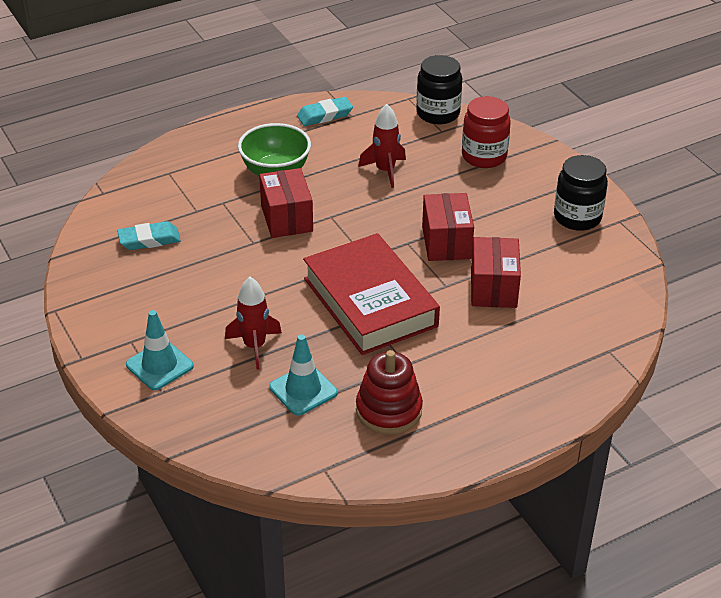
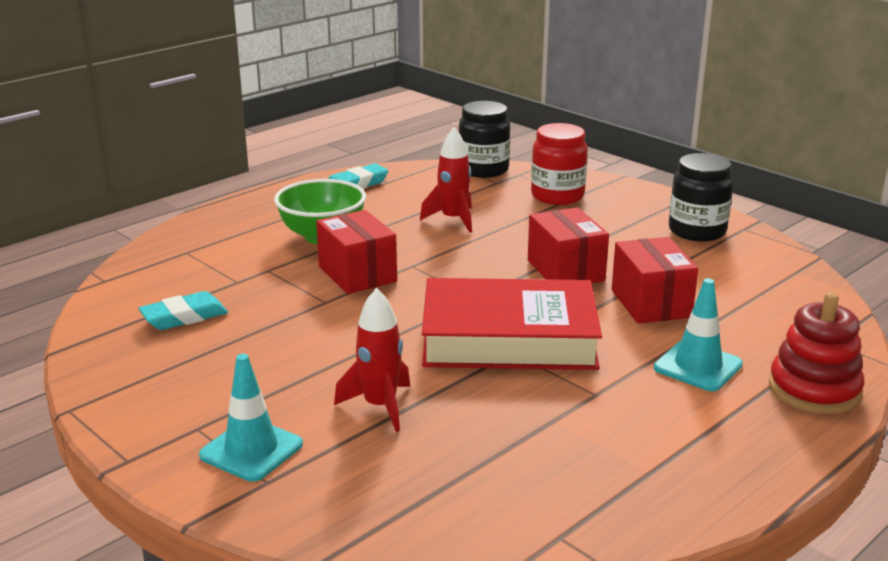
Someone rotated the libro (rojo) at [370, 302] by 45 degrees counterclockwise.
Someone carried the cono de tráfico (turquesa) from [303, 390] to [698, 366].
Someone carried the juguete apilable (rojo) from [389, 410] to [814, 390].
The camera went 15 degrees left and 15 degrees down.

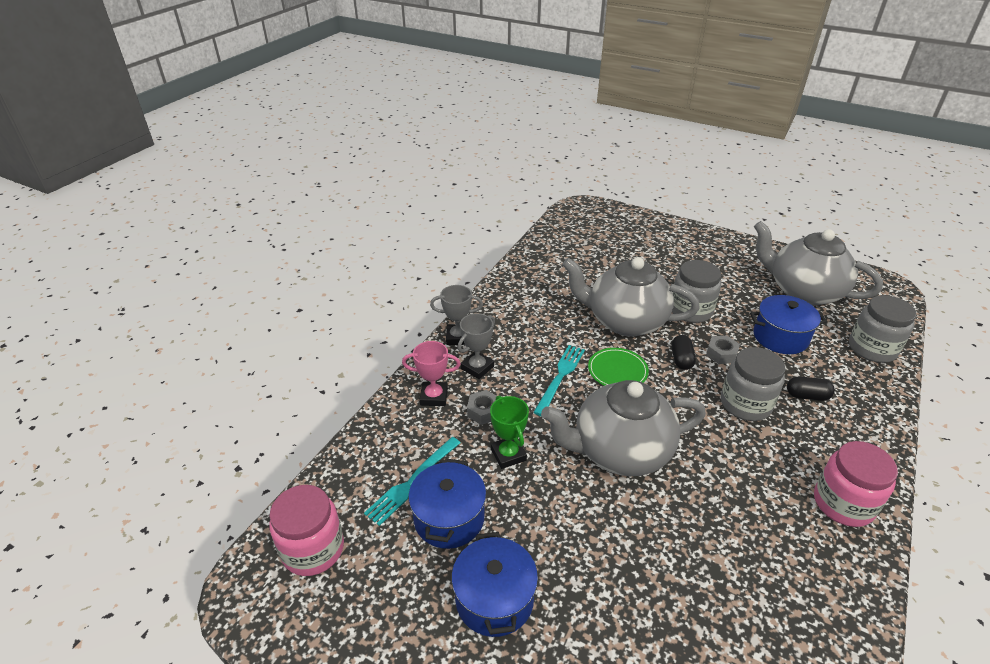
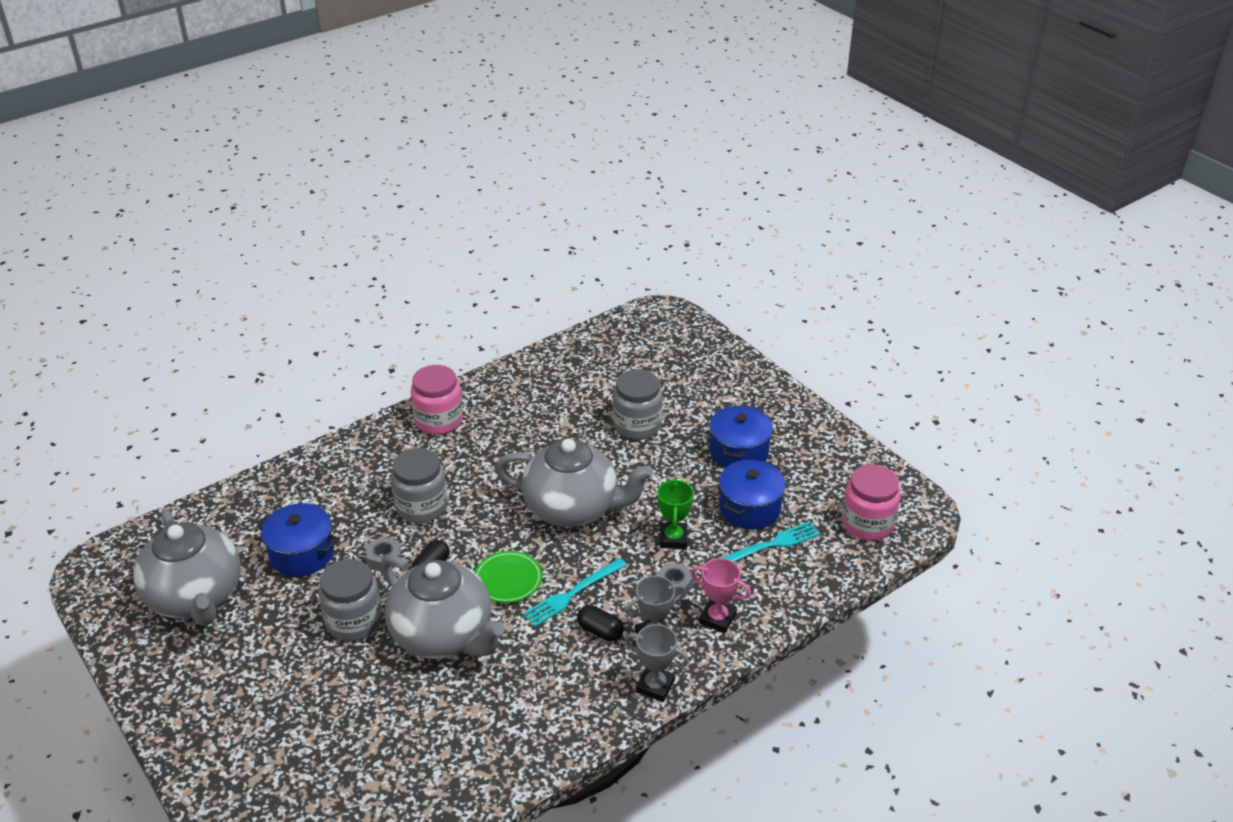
Someone carried the tarro (gris) from [872, 348] to [637, 425].
Someone carried the cápsula (negro) from [807, 396] to [600, 631].
The camera went 155 degrees left and 0 degrees up.

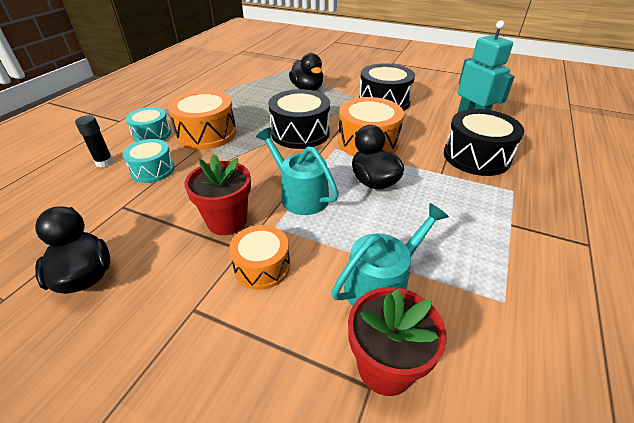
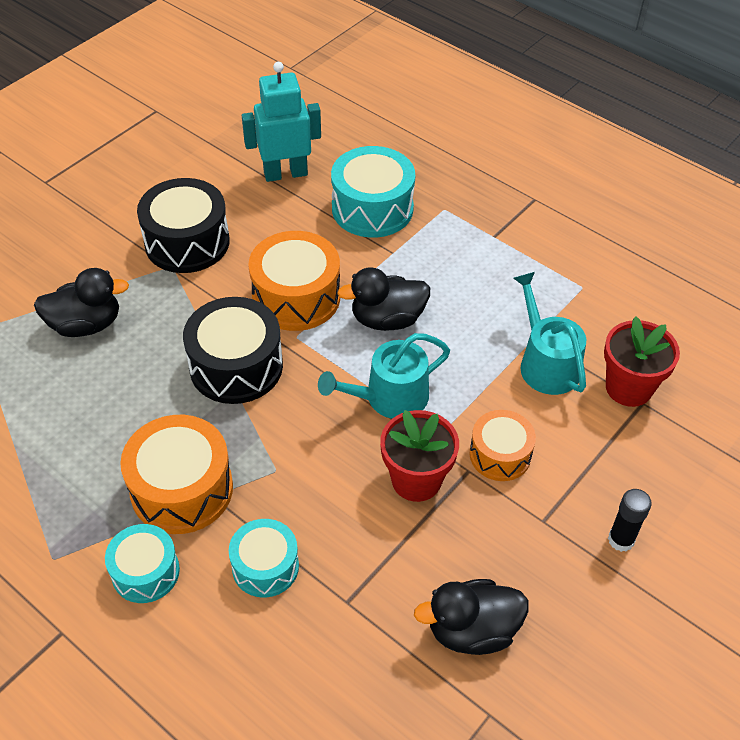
Someone repainted the tambor (negro) at [476, 157], which became the tambor (turquesa) at [372, 208].
Someone carried the barra de pegamento (negro) from [104, 162] to [621, 540].
The camera went 75 degrees left and 10 degrees up.

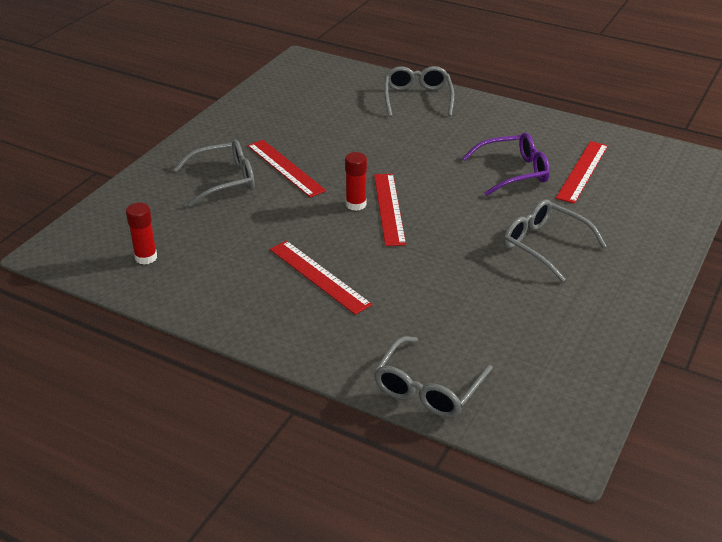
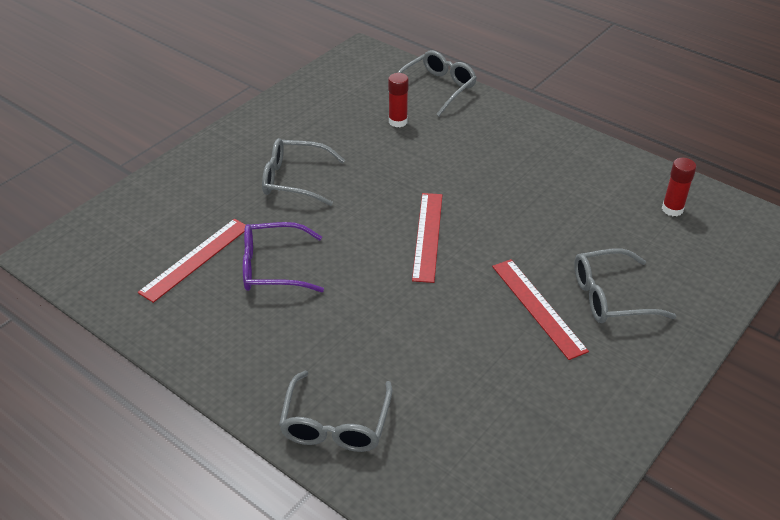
Someone carried the barra de pegamento (rojo) from [356, 204] to [398, 121].
Someone rotated the gafas (gris) at [543, 245] by 135 degrees clockwise.
Someone took away the regla (rojo) at [319, 276].
The camera went 170 degrees left and 5 degrees up.

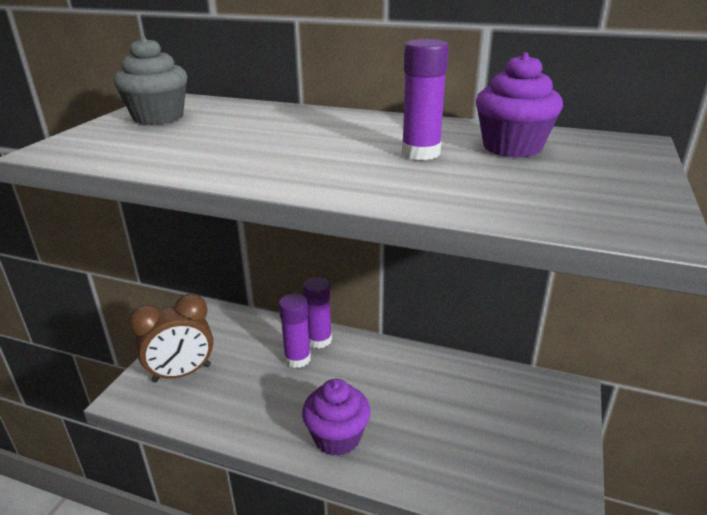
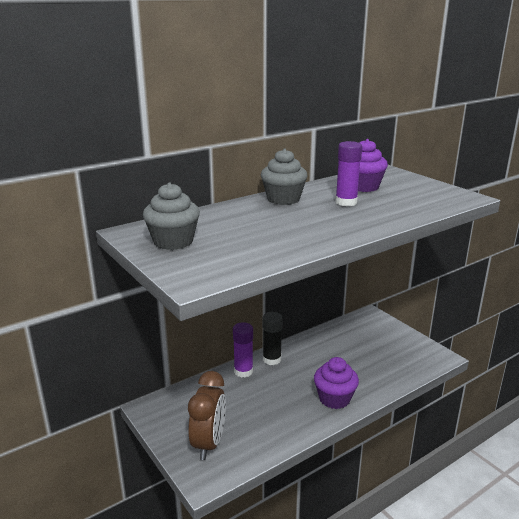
Someone took away the barra de pegamento (morado) at [297, 359].
Someone put down the magdalena (gris) at [283, 199].
Someone put down the barra de pegamento (negro) at [272, 359].
The camera went 55 degrees left and 5 degrees down.

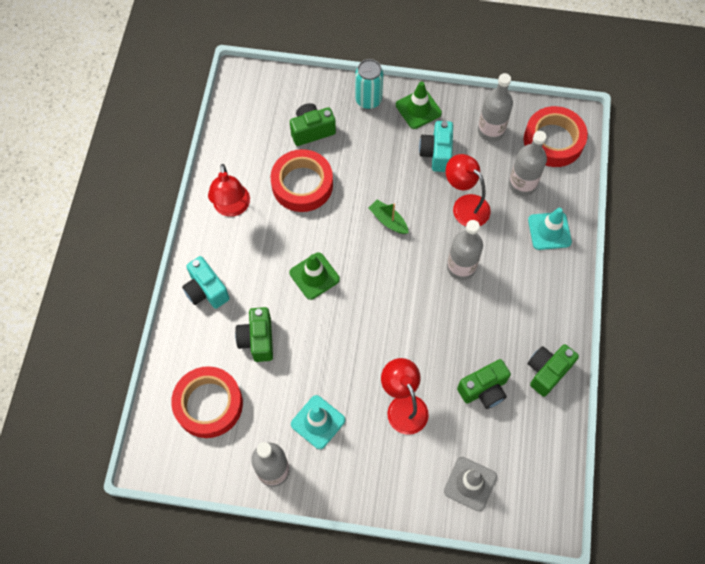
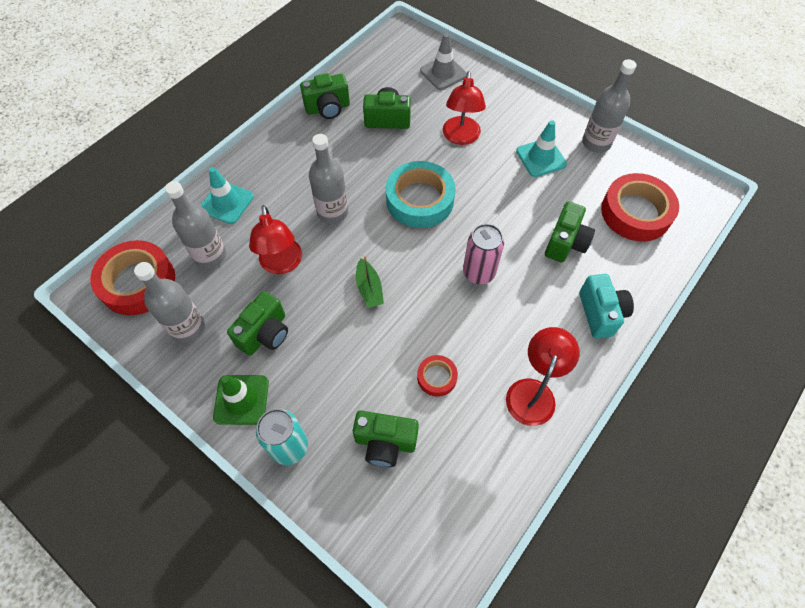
Someone repainted the cámara (turquesa) at [436, 153], which became the cámara (verde) at [265, 333].
Someone scaled the cinta adhesiva (rojo) at [302, 184] by 0.49.
Someone swapped the cono de tráfico (verde) at [314, 276] for the lata (rosa) at [478, 273].
Someone put down the cinta adhesiva (turquesa) at [420, 200].
The camera went 150 degrees left and 5 degrees down.

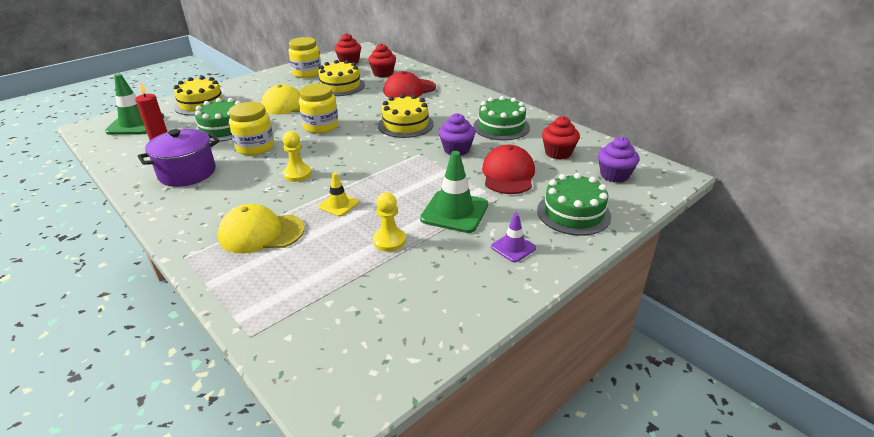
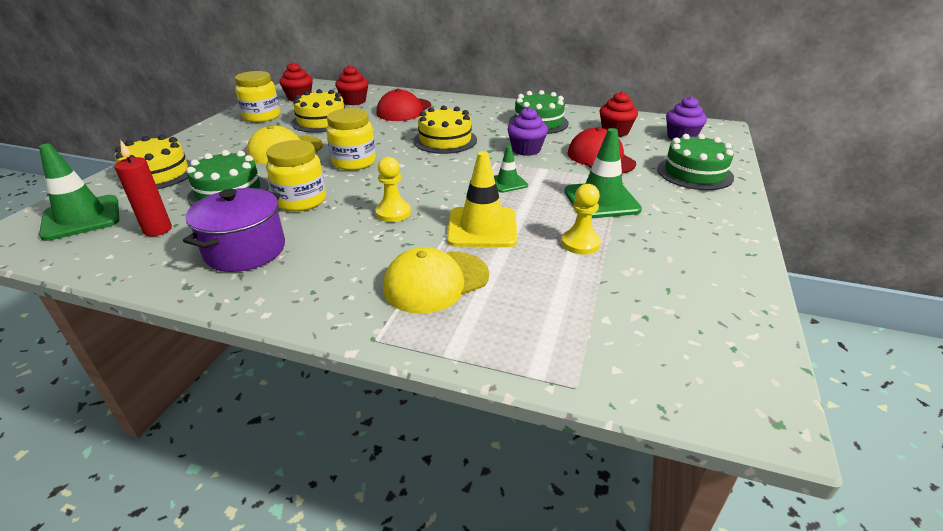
Someone scaled the cono de tráfico (amarillo) at [338, 205] by 1.80.
Someone took away the cono de tráfico (morado) at [513, 247].
Someone put down the cono de tráfico (verde) at [507, 183].
The camera went 30 degrees left and 0 degrees up.

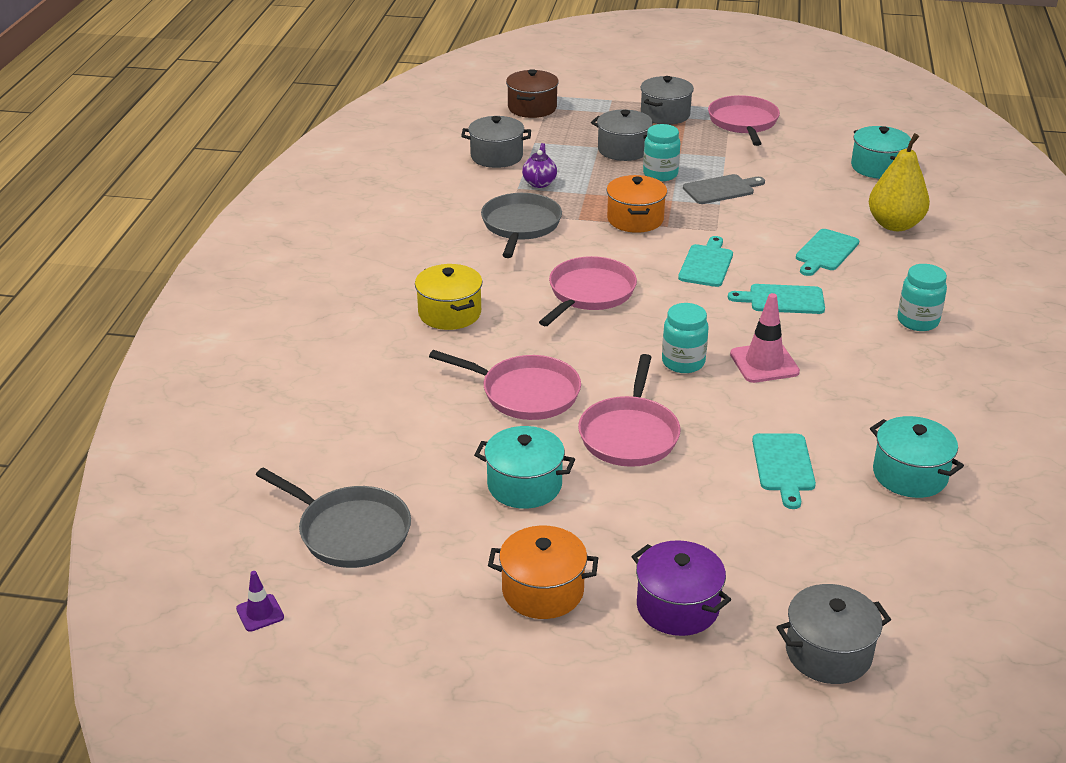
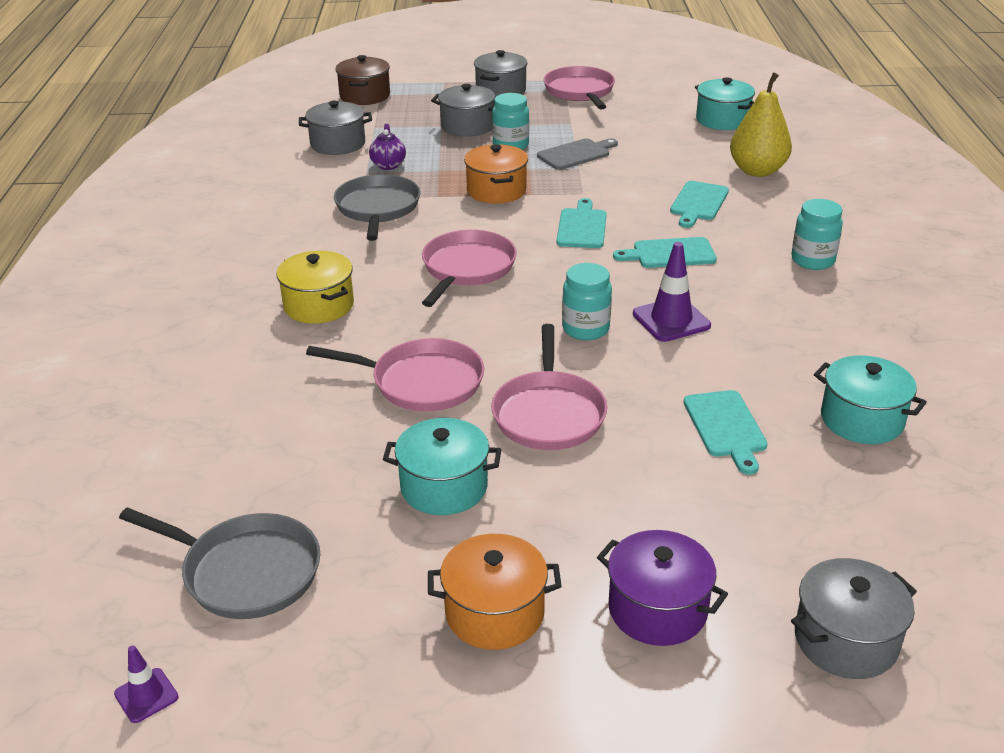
Someone repainted the cono de tráfico (rosa) at [764, 363], which became the cono de tráfico (morado) at [671, 320].
The camera went 10 degrees left and 0 degrees up.

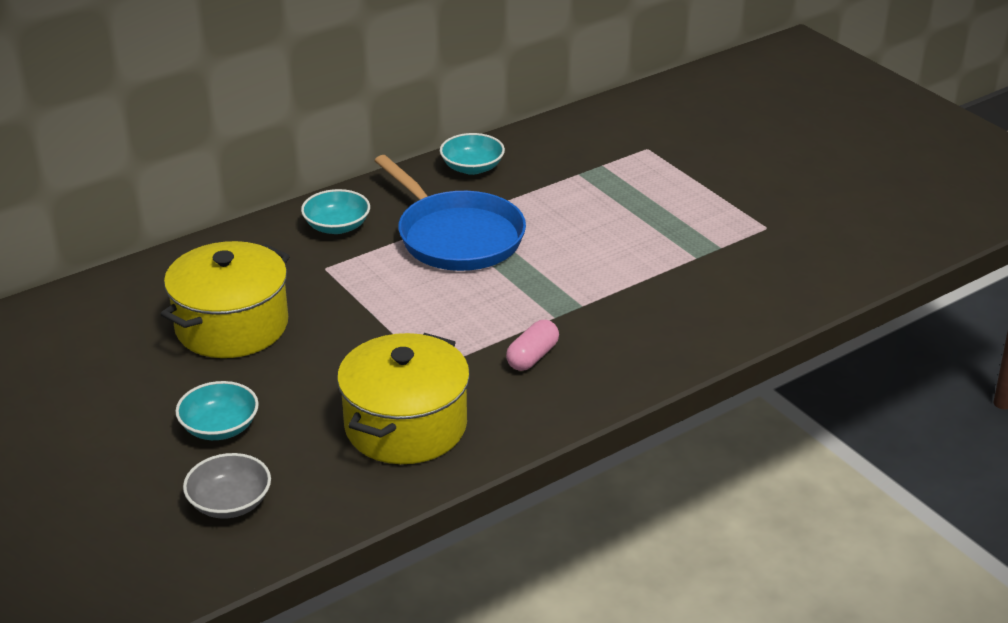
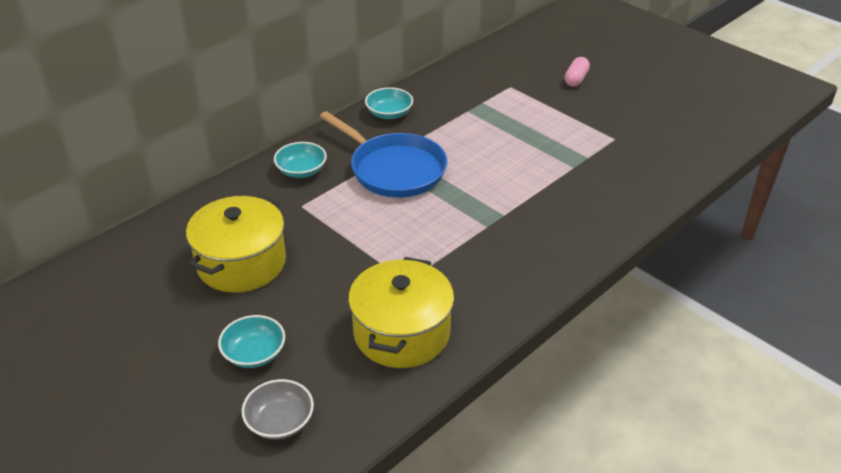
Someone carried the cápsula (rosa) from [532, 357] to [576, 79].
The camera went 10 degrees left and 5 degrees up.

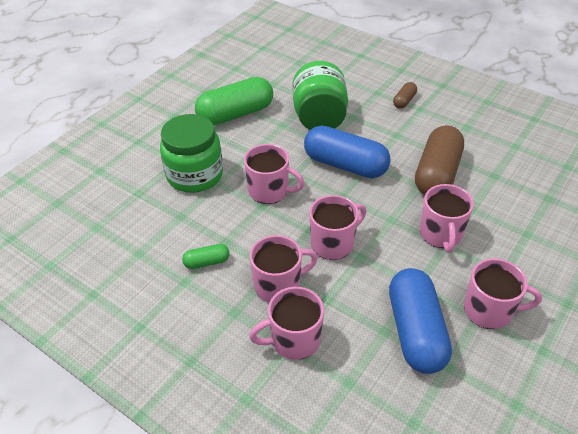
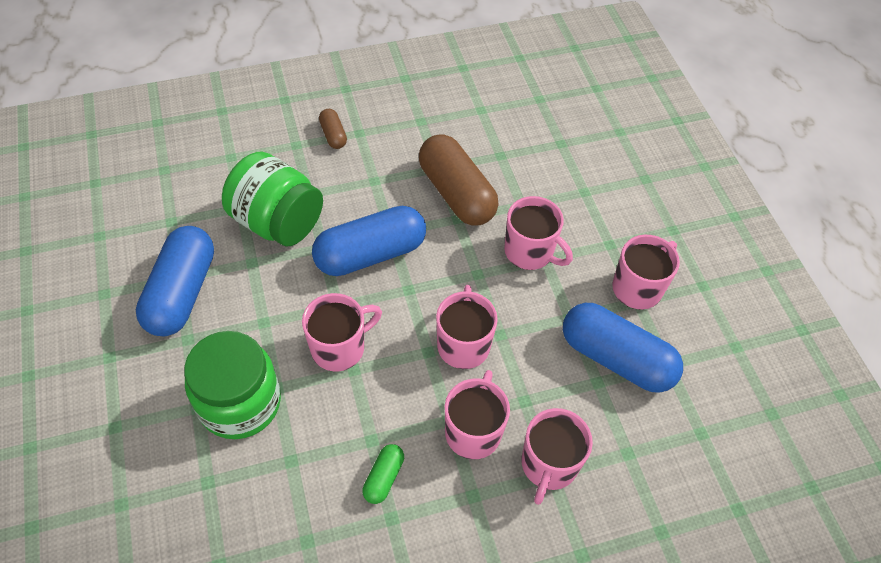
Someone repainted the cápsula (verde) at [235, 114], which became the cápsula (azul) at [182, 293].
The camera went 55 degrees left and 10 degrees up.

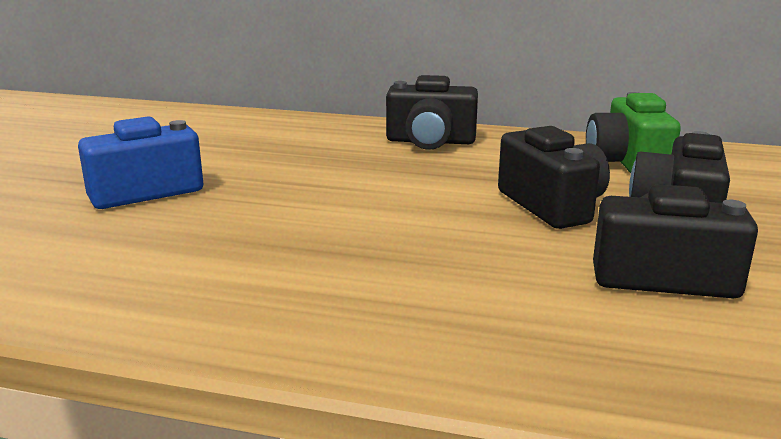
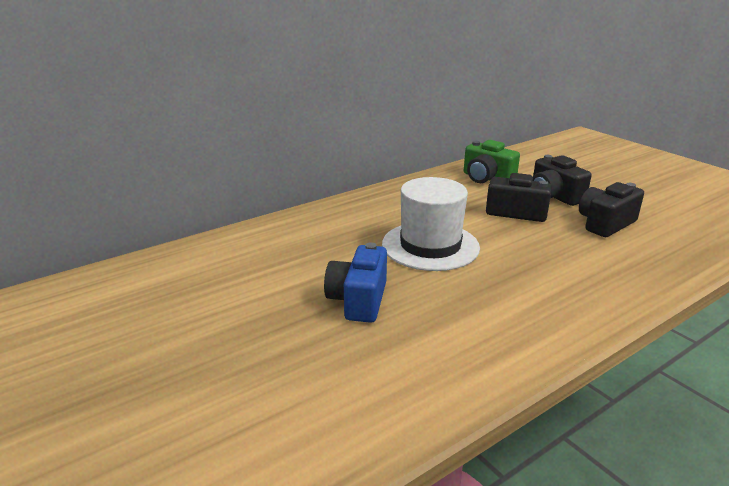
Someone took away the cámara (negro) at [430, 141].
Someone put down the sombrero (blanco) at [430, 246].
The camera went 50 degrees left and 5 degrees up.

